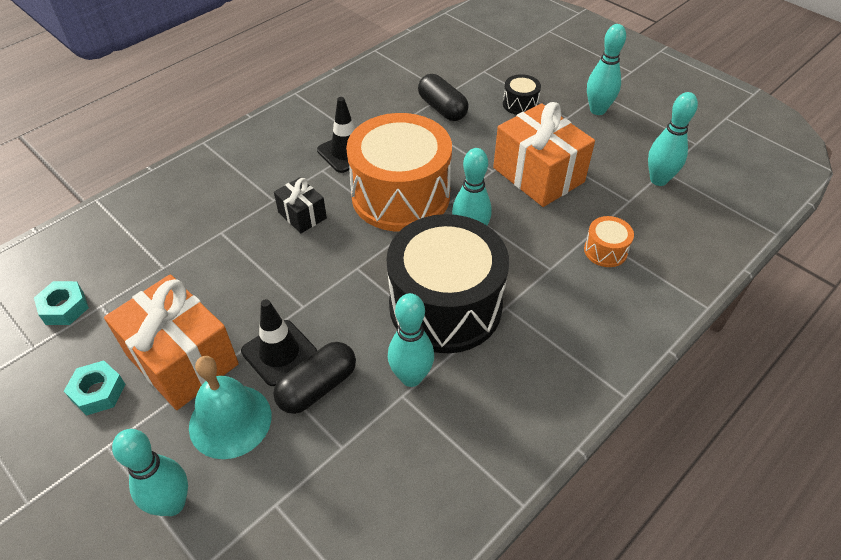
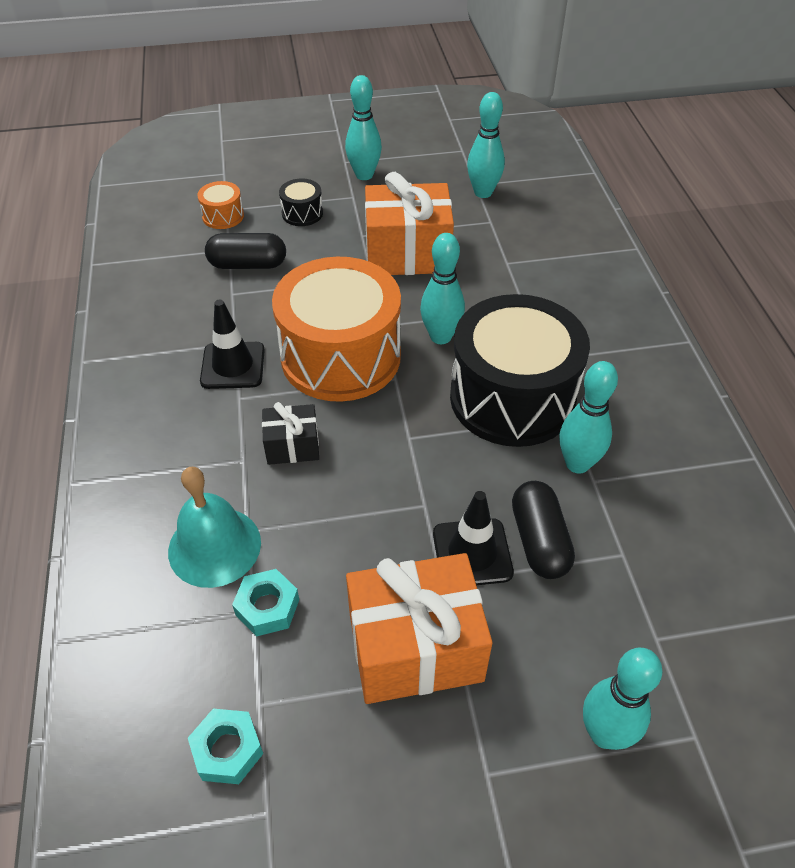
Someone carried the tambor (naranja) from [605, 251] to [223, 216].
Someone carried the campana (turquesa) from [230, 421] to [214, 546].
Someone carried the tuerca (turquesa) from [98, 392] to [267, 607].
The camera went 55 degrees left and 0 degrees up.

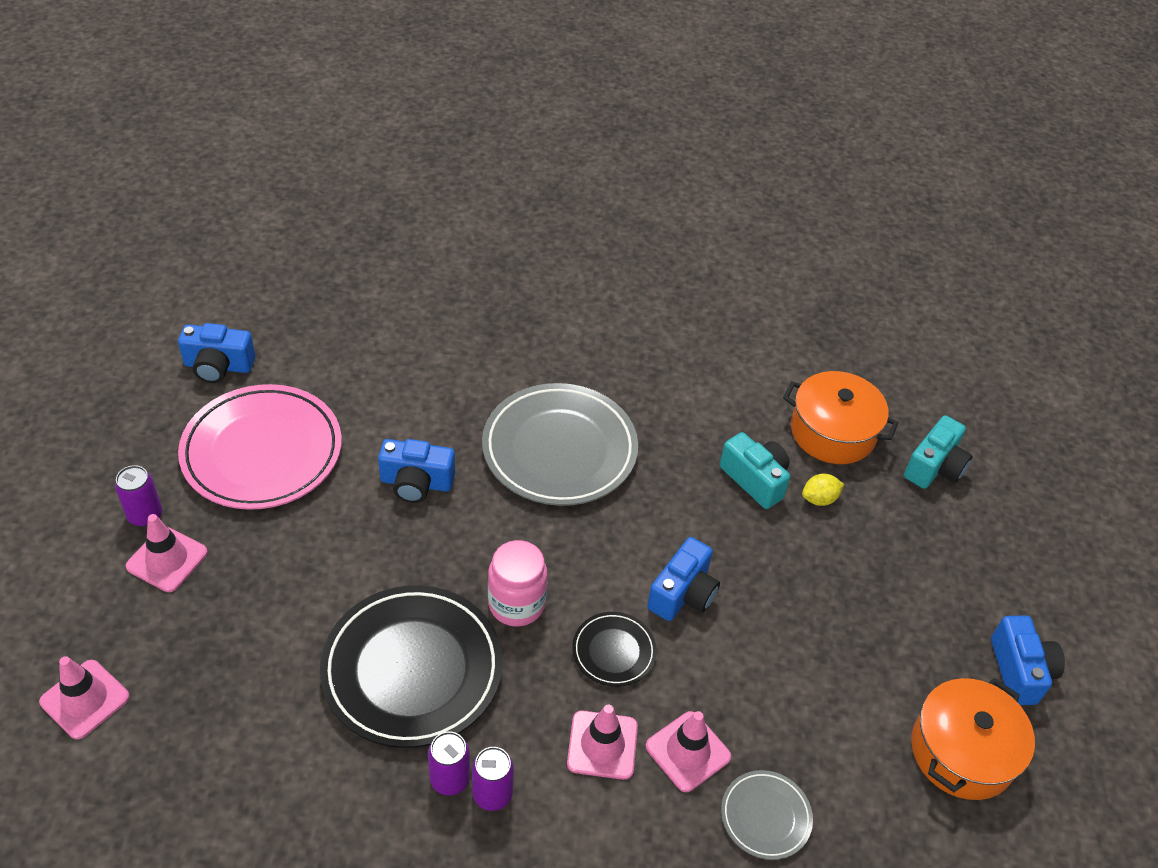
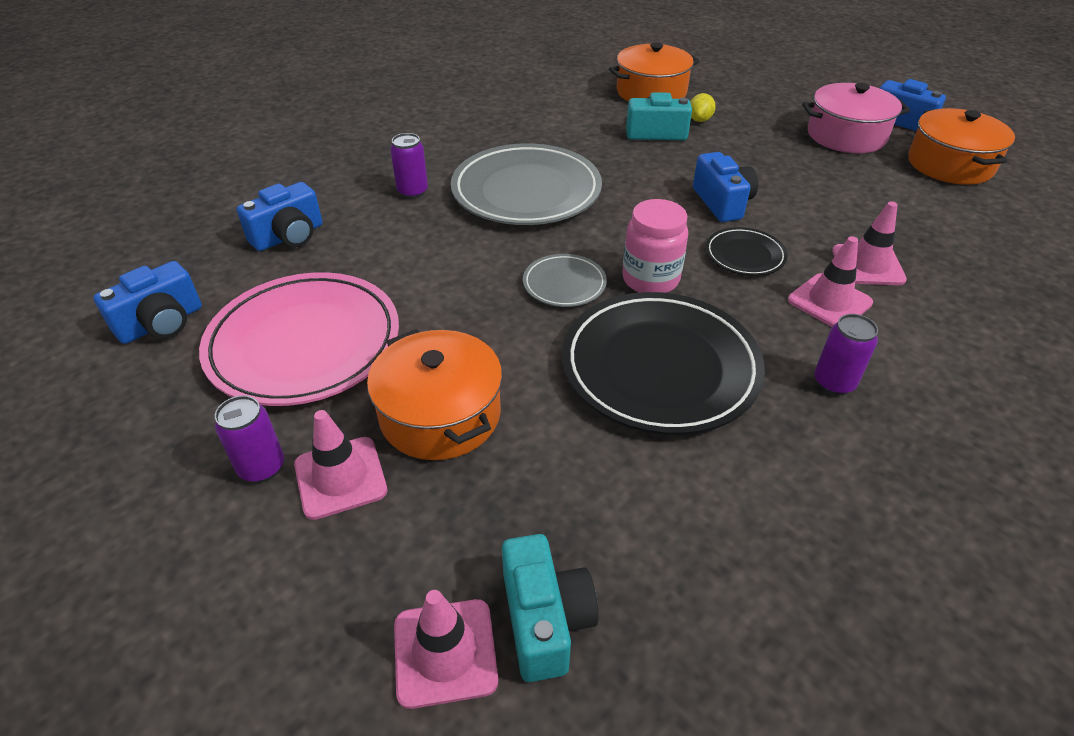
Someone carried the cámara (turquesa) from [934, 467] to [545, 620].
Someone carried the cámara (azul) from [416, 483] to [289, 236].
Someone carried the lata (morado) from [450, 779] to [412, 192].
Someone carried the plato (gris) from [765, 816] to [564, 284].
Someone put down the olla (rosa) at [846, 135].
Someone put down the olla (naranja) at [440, 414].
The camera went 45 degrees left and 5 degrees down.

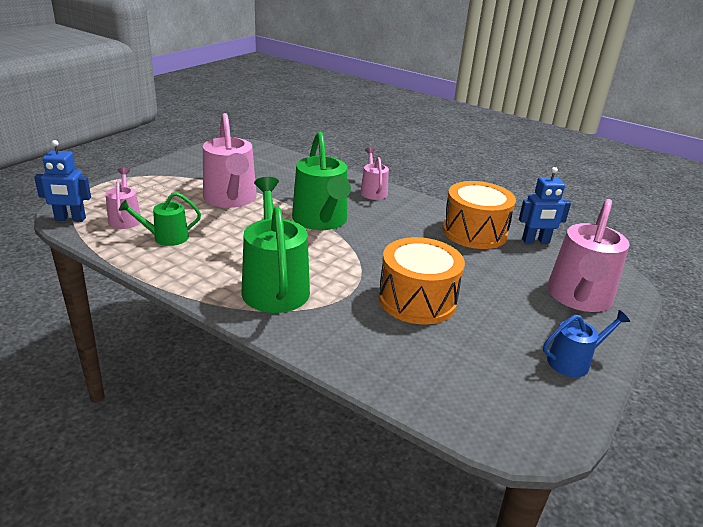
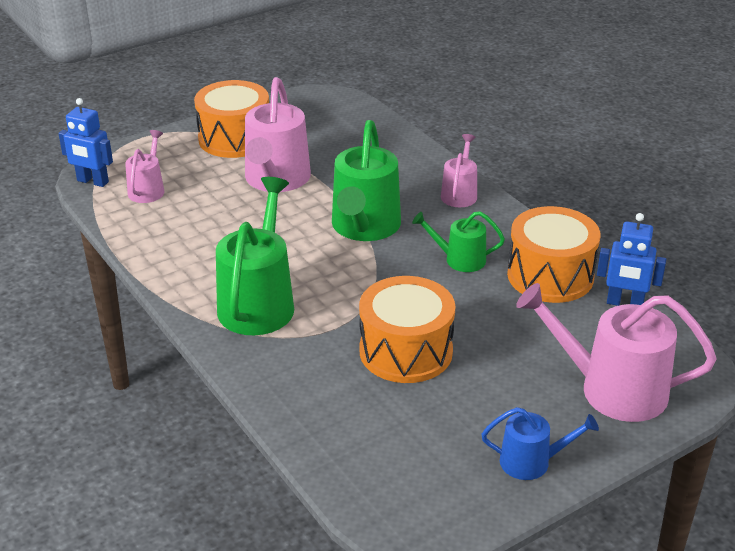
Someone carried the regadera (verde) from [166, 237] to [460, 259].
Someone rotated the regadera (rosa) at [579, 297] by 60 degrees clockwise.
Someone put down the tambor (naranja) at [234, 138].
The camera went 25 degrees right and 5 degrees up.

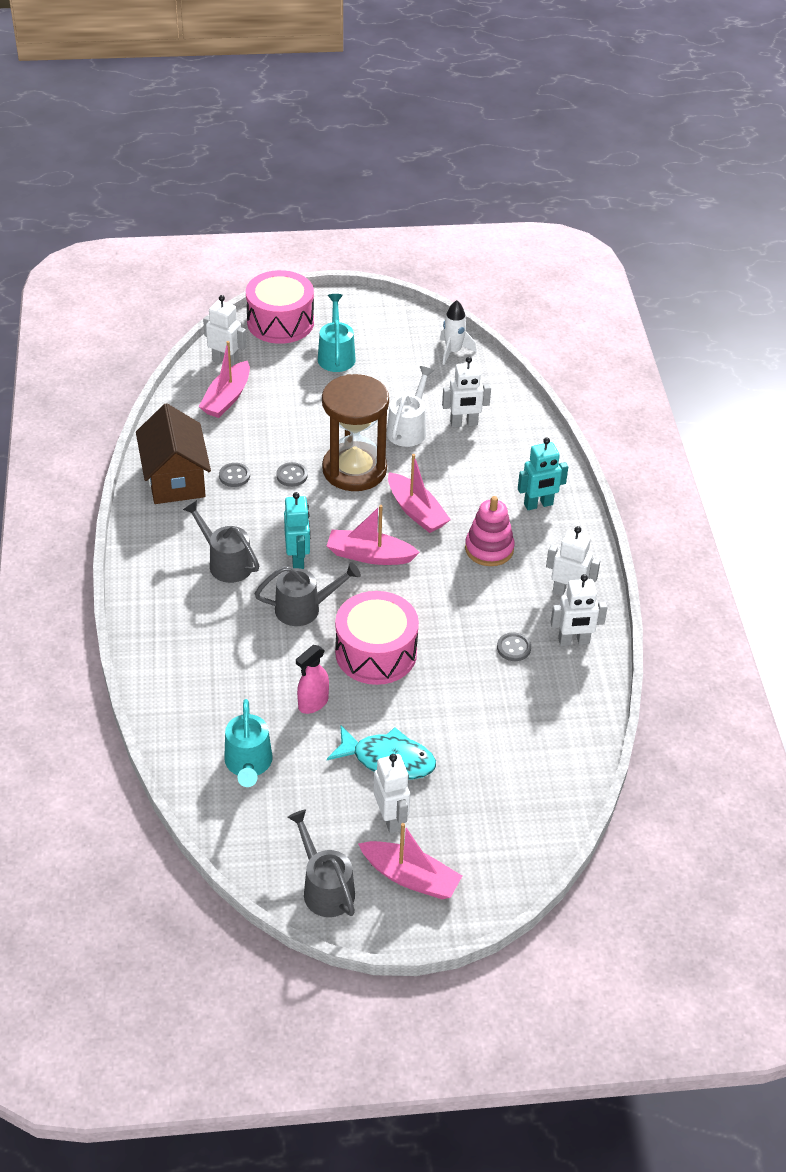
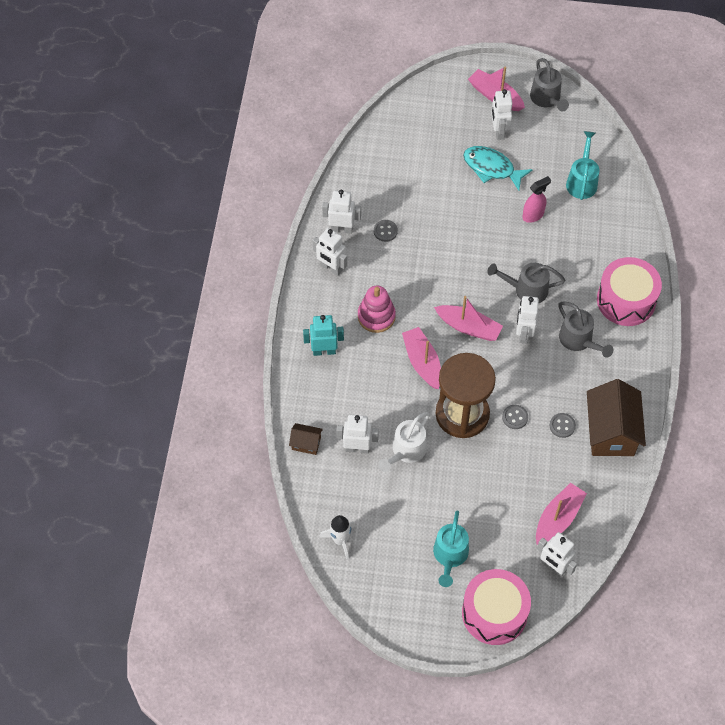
Someone repainted the robot (turquesa) at [298, 559], which became the robot (blanco) at [523, 333].
Someone carried the tambor (rosa) from [376, 653] to [626, 300].
Someone put down the casa (marrón) at [306, 443].
The camera went 165 degrees left and 15 degrees up.

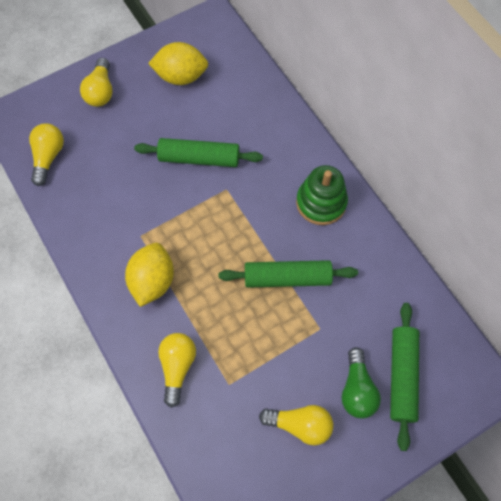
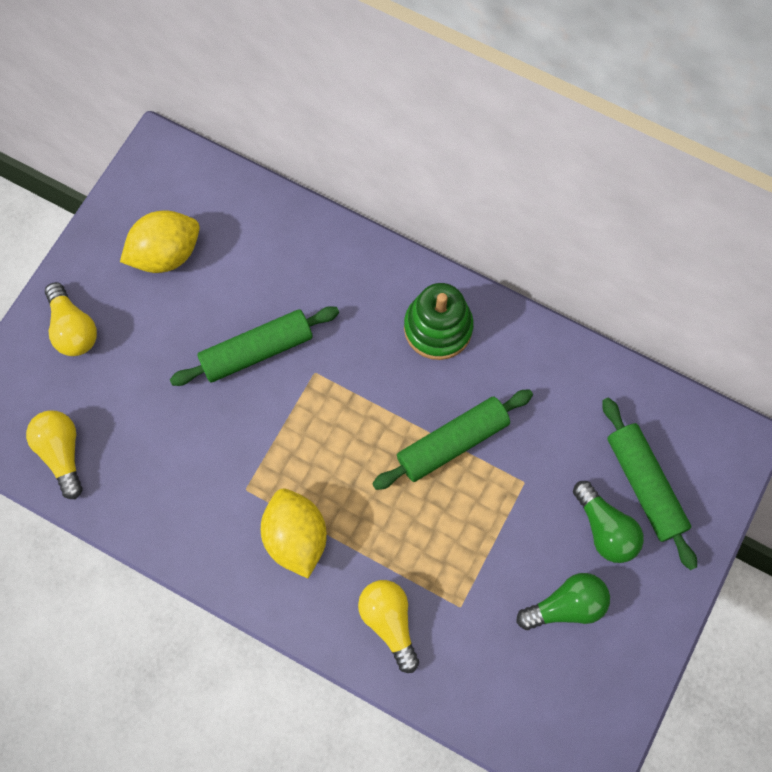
Someone repainted the bombilla (amarillo) at [300, 424], which became the bombilla (verde) at [565, 605].
The camera went 30 degrees left and 5 degrees up.

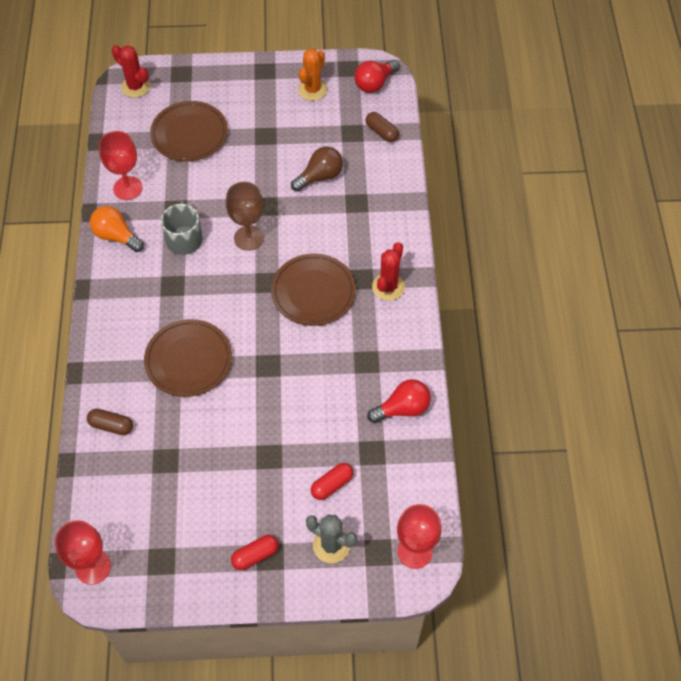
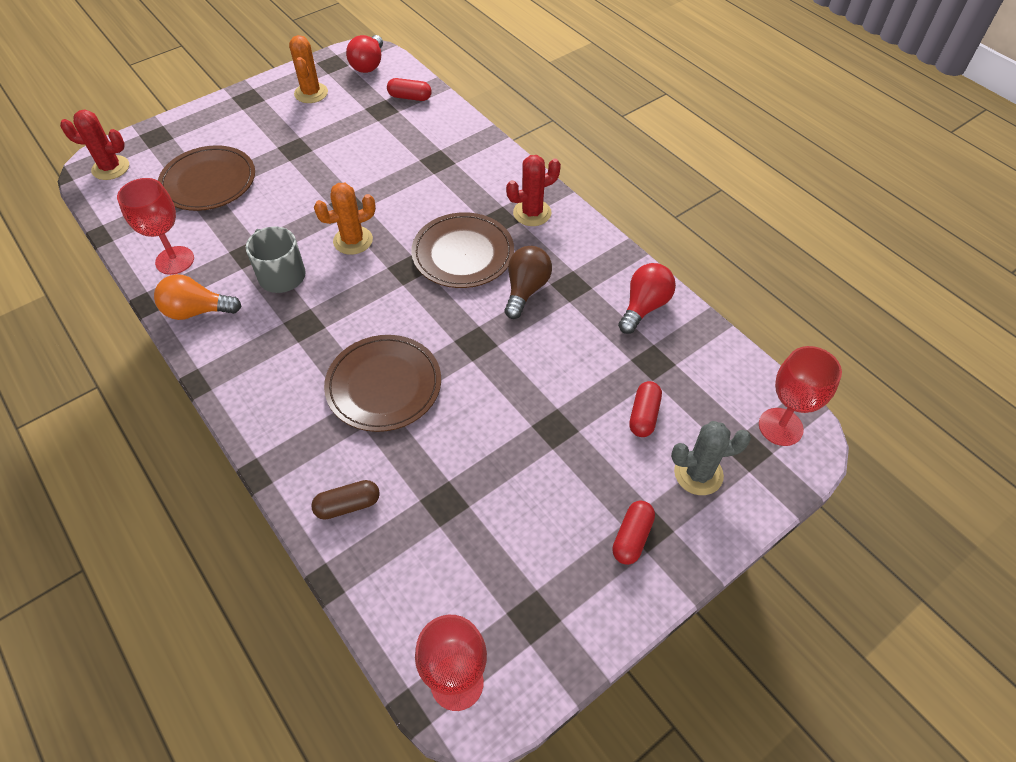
Someone repainted the cápsula (marrón) at [382, 132], which became the cápsula (rojo) at [410, 97].
Someone carried the bombilla (marrón) from [320, 176] to [526, 290].
Someone swapped the copa (marrón) at [249, 238] for the cactus (naranja) at [353, 240].
Someone rotated the cactus (rojo) at [388, 287] by 75 degrees clockwise.
The camera went 35 degrees left and 5 degrees down.

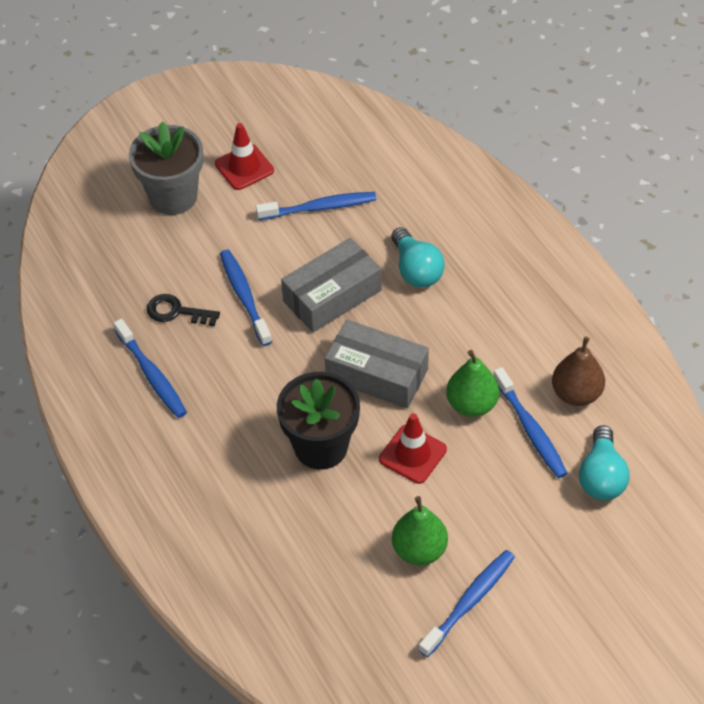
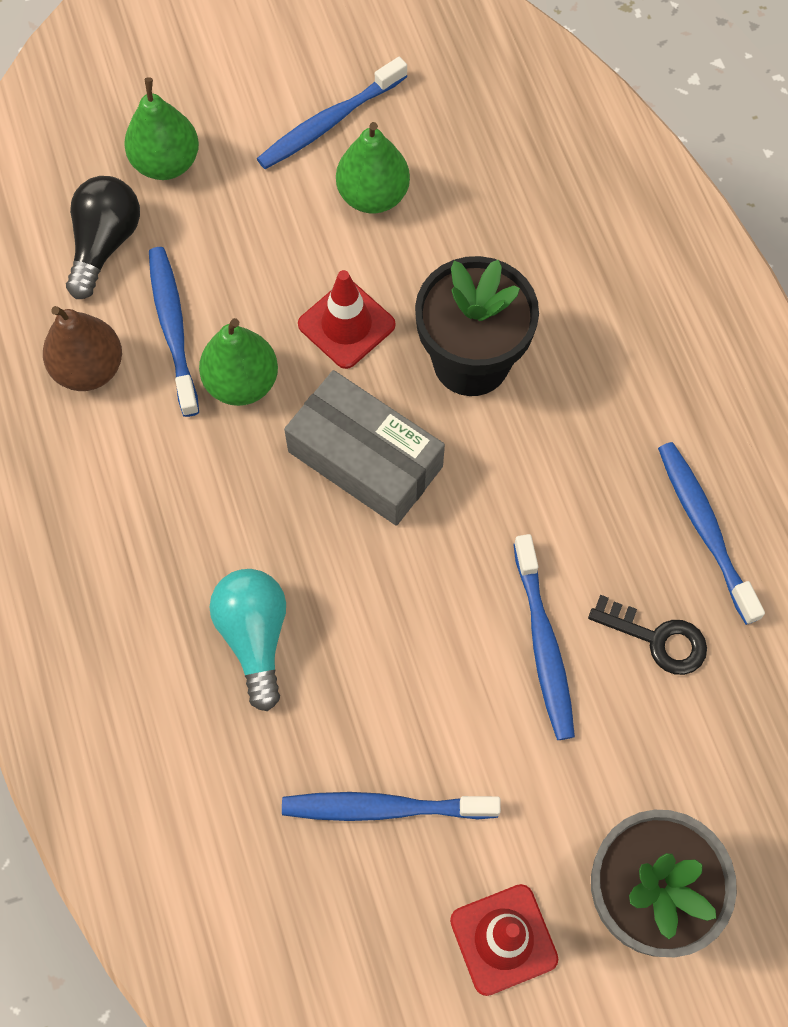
Someone took away the caja (gris) at [332, 295].
Someone repainted the bombilla (turquesa) at [601, 476], which became the bombilla (negro) at [105, 244].
Someone put down the pera (verde) at [166, 163].
The camera went 170 degrees left and 15 degrees up.

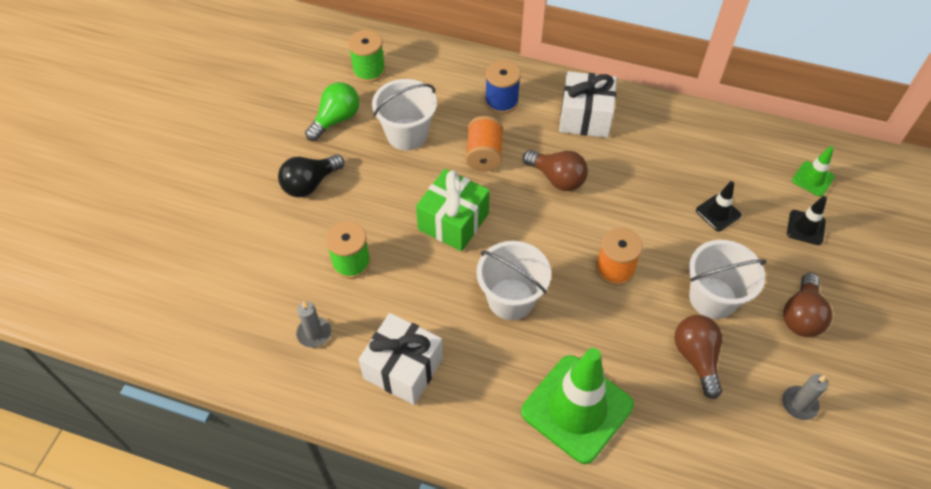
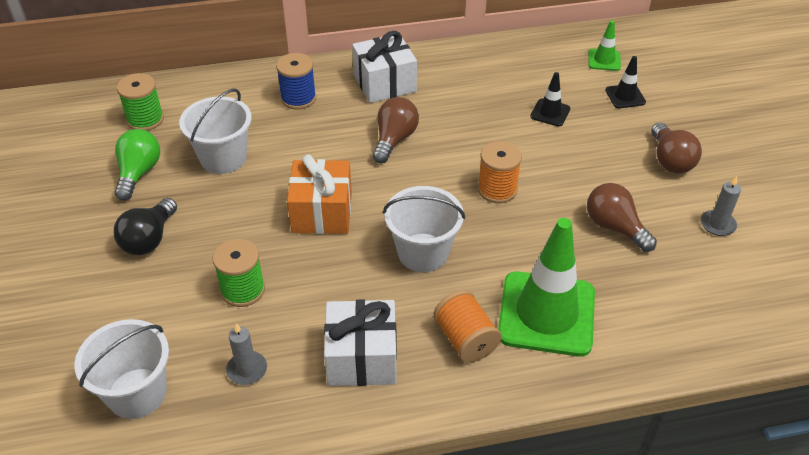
Someone carried the carrete (naranja) from [484, 155] to [465, 339].
Someone rotated the bombilla (marrón) at [557, 178] by 75 degrees counterclockwise.
Someone repainted the regalo (verde) at [453, 221], which became the regalo (naranja) at [322, 212].
Someone carried the balde (blanco) from [712, 298] to [137, 393].
The camera went 30 degrees left and 10 degrees down.

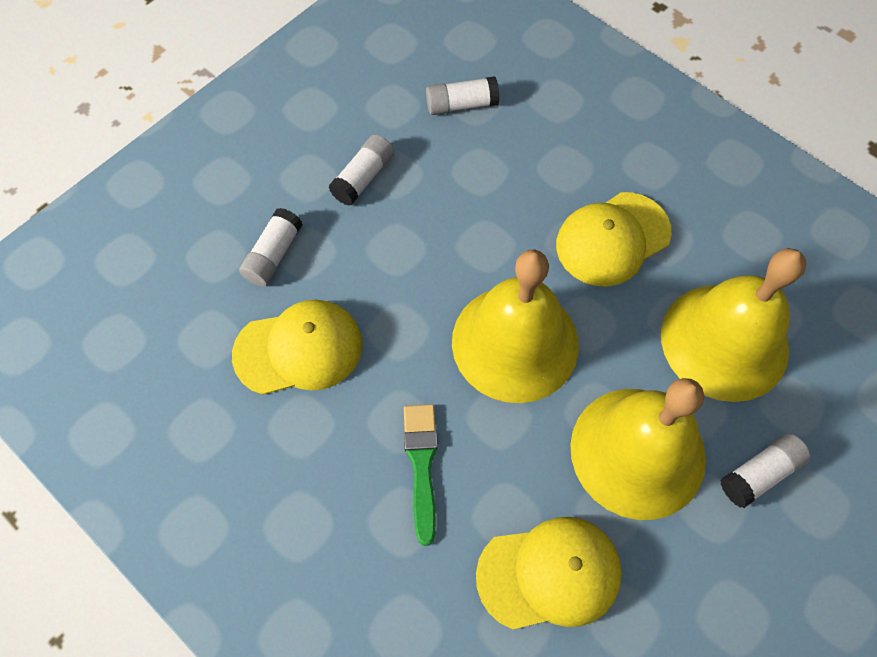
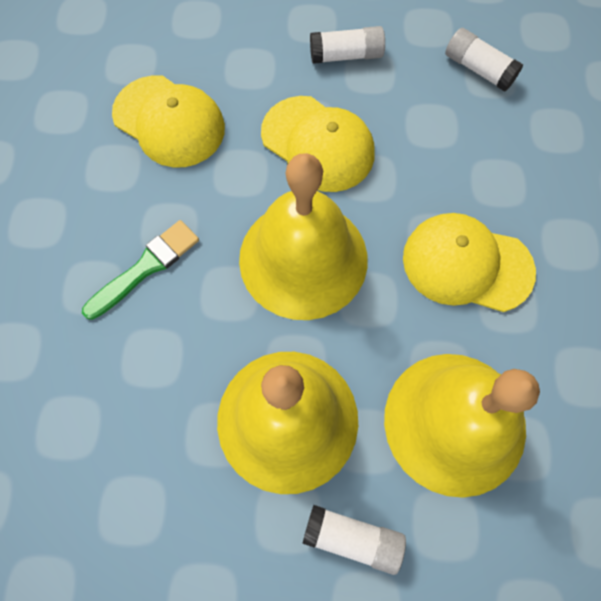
Someone took away the barra de pegamento (blanco) at [273, 255].
Someone carried the gorra (amarillo) from [549, 574] to [318, 144].
The camera went 50 degrees right and 5 degrees up.

